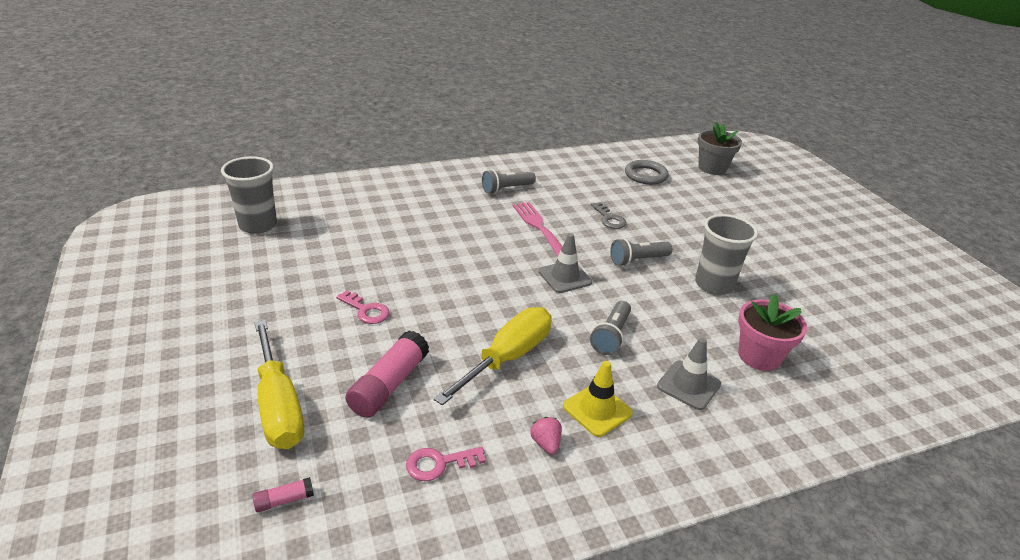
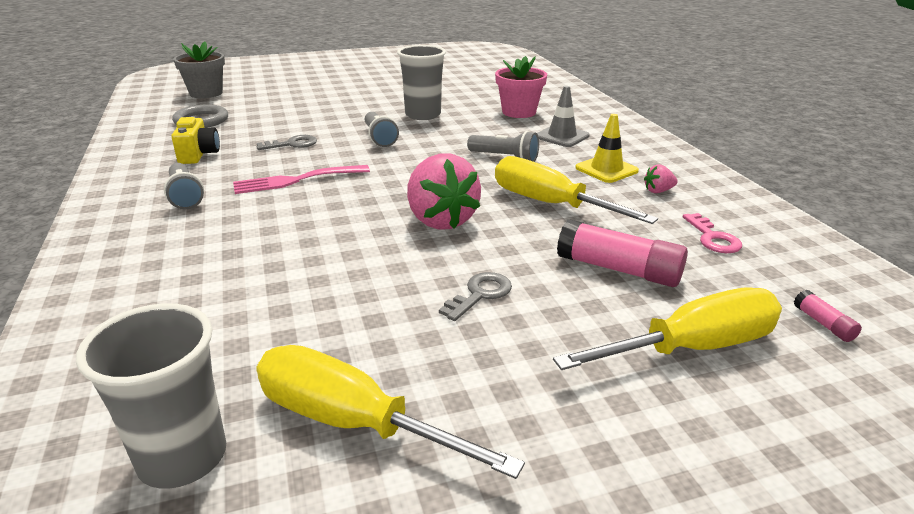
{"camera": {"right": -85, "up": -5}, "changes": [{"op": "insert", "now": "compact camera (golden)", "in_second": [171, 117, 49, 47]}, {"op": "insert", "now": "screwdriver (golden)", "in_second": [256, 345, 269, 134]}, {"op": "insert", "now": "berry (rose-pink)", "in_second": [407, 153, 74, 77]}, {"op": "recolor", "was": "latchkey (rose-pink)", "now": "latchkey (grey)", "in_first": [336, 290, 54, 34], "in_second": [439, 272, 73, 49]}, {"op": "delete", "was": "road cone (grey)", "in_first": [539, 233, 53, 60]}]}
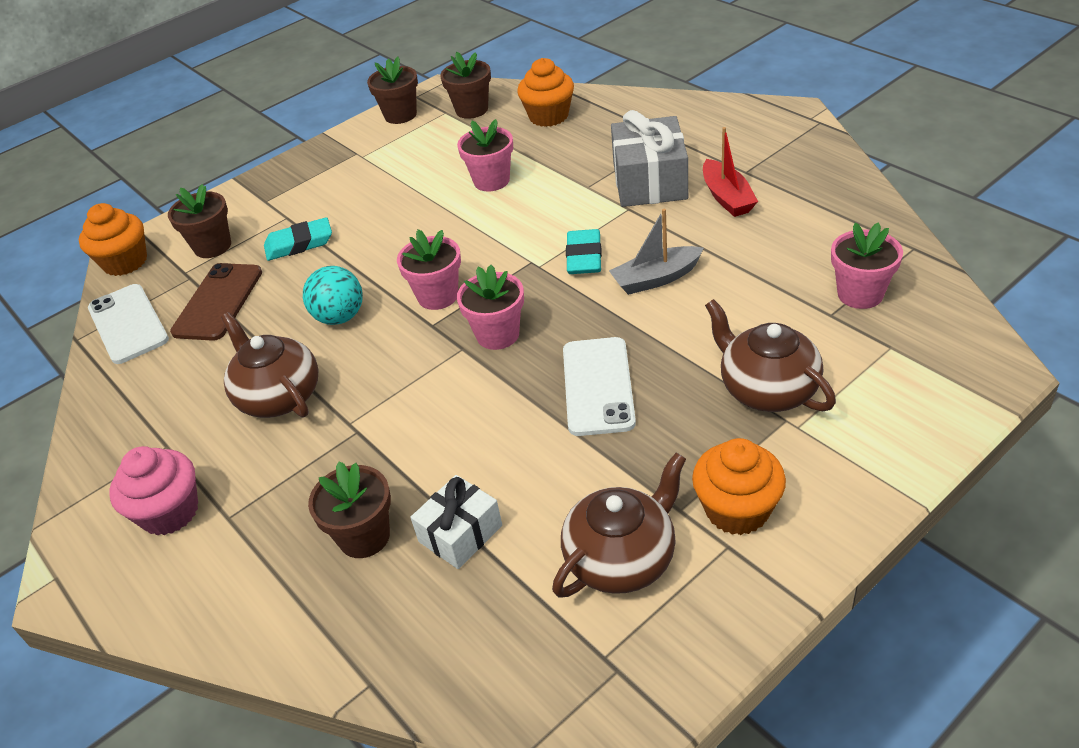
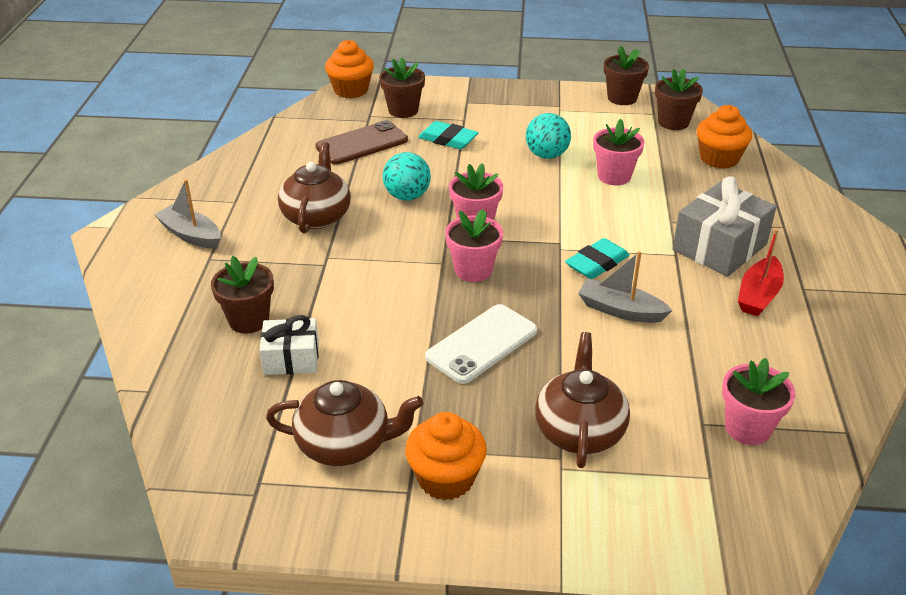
{"camera": {"right": 40, "up": -5}, "changes": [{"op": "replace", "was": "muffin (rose-pink)", "now": "toy boat (grey)", "in_first": [109, 446, 89, 90], "in_second": [154, 179, 67, 70]}, {"op": "insert", "now": "play ball (aqua)", "in_second": [526, 113, 45, 46]}, {"op": "delete", "was": "mobile phone (white)", "in_first": [88, 284, 81, 80]}]}
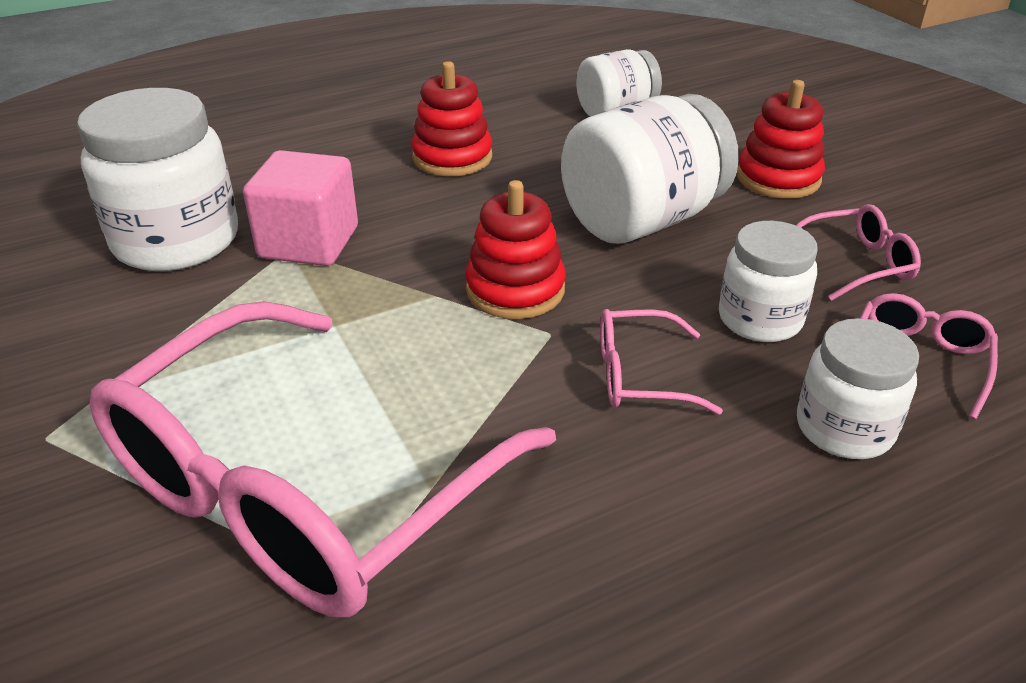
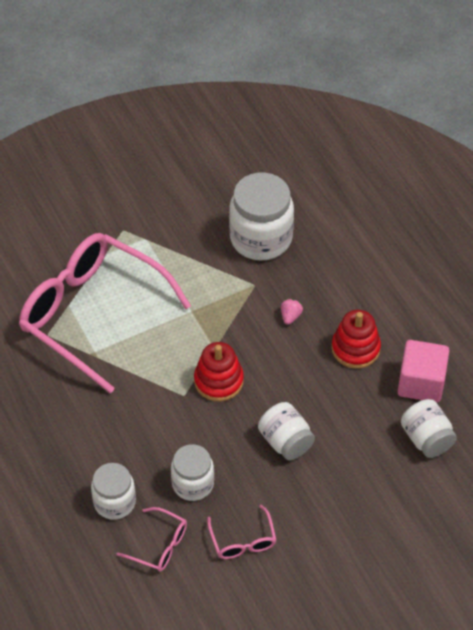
{"camera": {"right": 90, "up": 15}, "changes": [{"op": "resize", "was": "jar (white)", "in_first": [561, 94, 178, 150], "in_second": [258, 402, 57, 58], "ratio": 0.6}, {"op": "insert", "now": "berry (rose-pink)", "in_second": [281, 299, 22, 26]}, {"op": "move", "was": "solid cube (rose-pink)", "in_first": [243, 150, 115, 116], "in_second": [398, 340, 51, 63]}, {"op": "delete", "was": "glasses (rose-pink)", "in_first": [600, 309, 123, 106]}, {"op": "delete", "was": "ring stacker (red)", "in_first": [737, 80, 88, 119]}]}
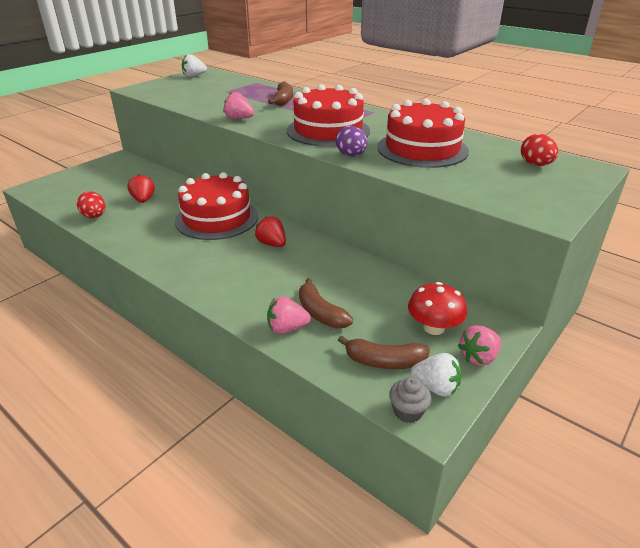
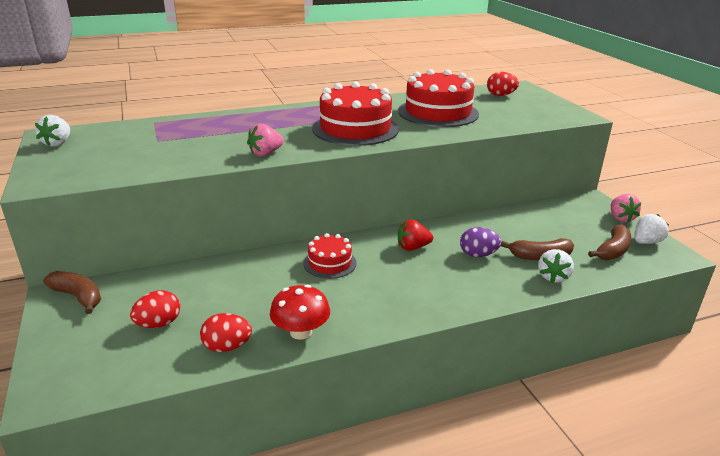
{"camera": {"right": -60, "up": -5}, "changes": [{"op": "move", "was": "toy banana (brown)", "in_first": [268, 81, 25, 25], "in_second": [43, 271, 58, 43]}, {"op": "insert", "now": "egg shape (red)", "in_second": [130, 290, 50, 38]}, {"op": "move", "was": "toadstool (red)", "in_first": [408, 282, 59, 53], "in_second": [270, 284, 60, 56]}, {"op": "resize", "was": "cake (red)", "in_first": [175, 172, 83, 68], "in_second": [304, 233, 53, 46], "ratio": 0.54}, {"op": "move", "was": "egg shape (royal purple)", "in_first": [336, 126, 31, 31], "in_second": [460, 227, 41, 30]}, {"op": "recolor", "was": "berry (rose-pink)", "now": "berry (white)", "in_first": [267, 296, 44, 38], "in_second": [538, 249, 36, 34]}, {"op": "delete", "was": "berry (red)", "in_first": [127, 174, 28, 29]}, {"op": "delete", "was": "muffin (grey)", "in_first": [389, 377, 42, 46]}]}
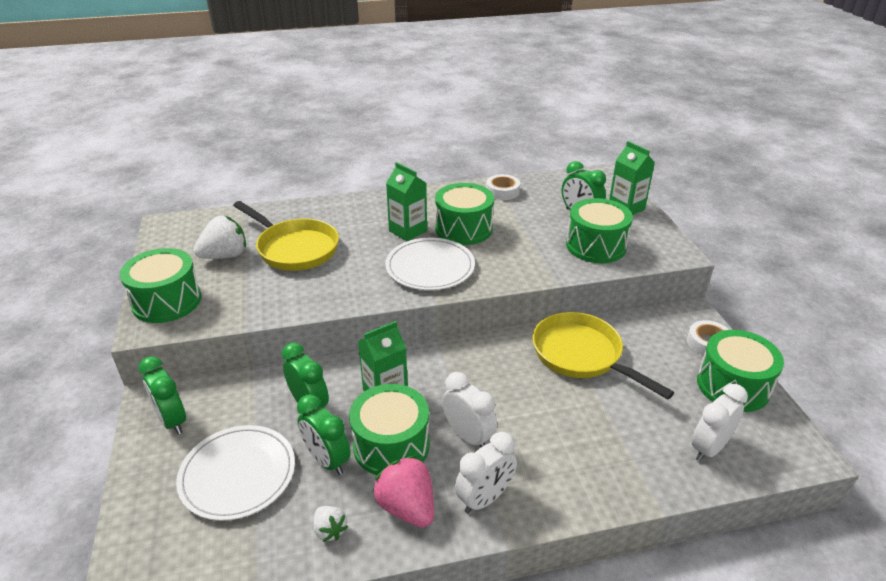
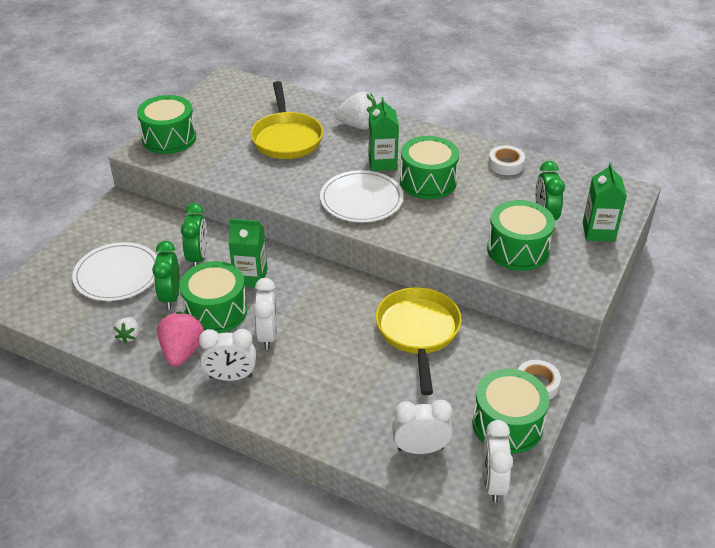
{"camera": {"right": 40, "up": 5}, "changes": [{"op": "move", "was": "berry (white)", "in_first": [194, 216, 52, 43], "in_second": [334, 91, 43, 39]}, {"op": "insert", "now": "bedside clock (white)", "in_second": [482, 420, 31, 82]}, {"op": "delete", "was": "bedside clock (green)", "in_first": [138, 356, 48, 78]}]}
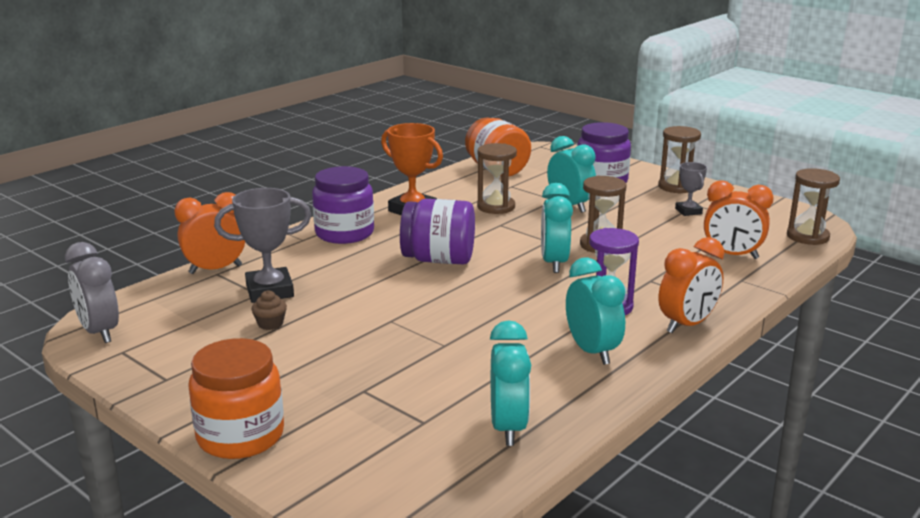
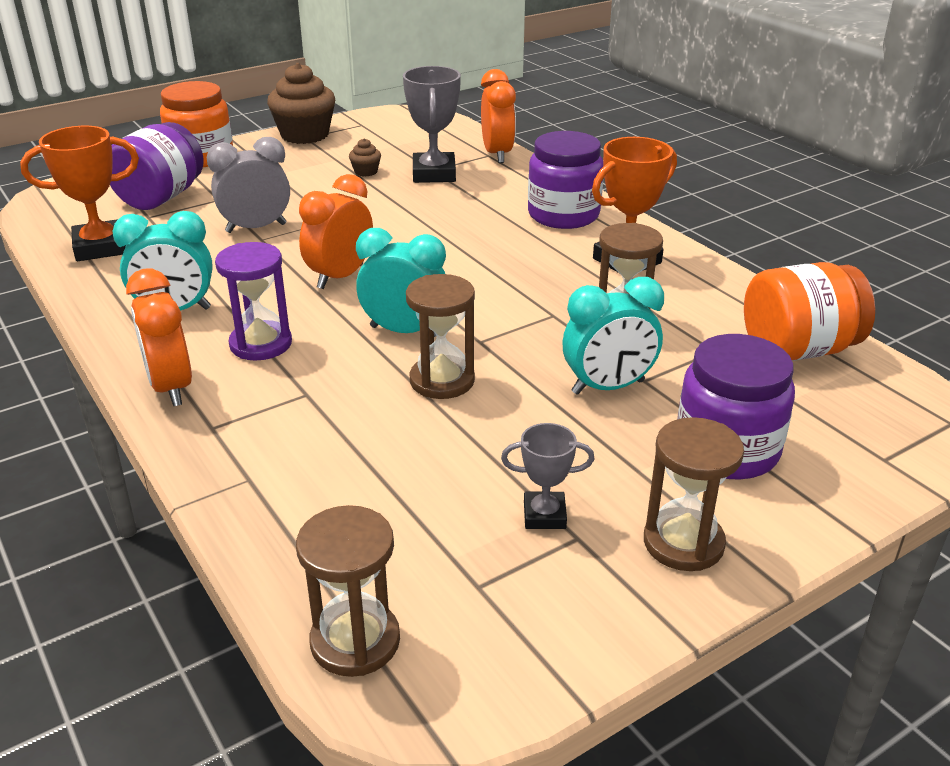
{"camera": {"right": 105, "up": 10}, "changes": [{"op": "replace", "was": "bedside clock (aqua)", "now": "prize cup (orange-coloured)", "in_first": [490, 320, 41, 126], "in_second": [20, 126, 119, 135]}, {"op": "move", "was": "jar (royal purple)", "in_first": [400, 199, 75, 65], "in_second": [110, 122, 94, 88]}, {"op": "move", "was": "bedside clock (grey)", "in_first": [65, 242, 54, 101], "in_second": [207, 137, 83, 96]}, {"op": "insert", "now": "muffin (brown)", "in_second": [267, 63, 68, 81]}, {"op": "move", "was": "bedside clock (orange-coloured)", "in_first": [704, 180, 70, 79], "in_second": [299, 174, 74, 115]}]}
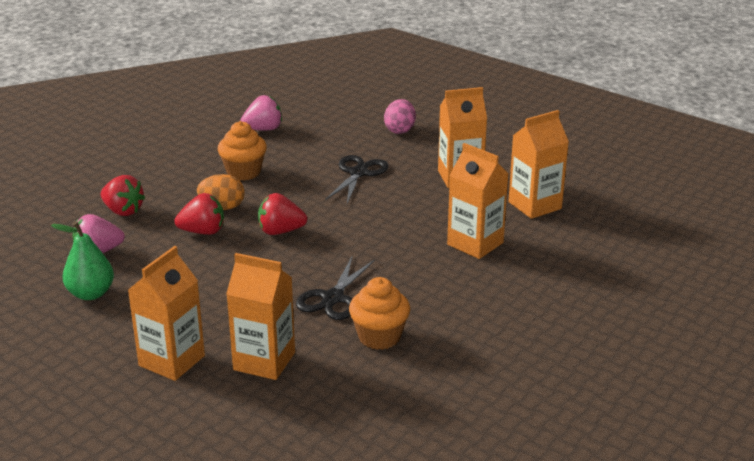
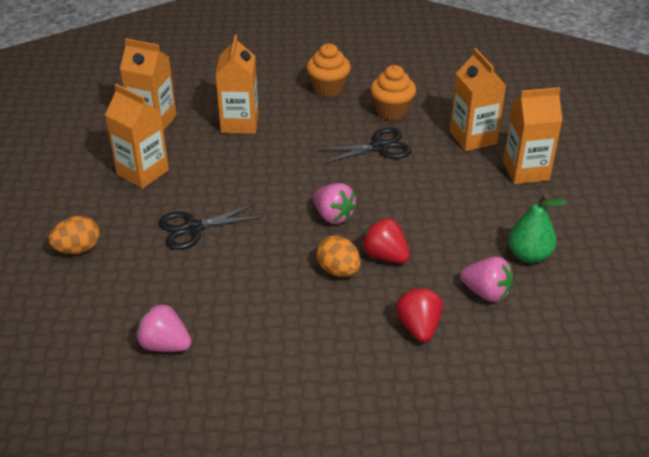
{"camera": {"right": -130, "up": 10}, "changes": [{"op": "recolor", "was": "egg shape (rose-pink)", "now": "egg shape (orange-coloured)", "in_first": [384, 99, 32, 35], "in_second": [48, 216, 52, 38]}, {"op": "move", "was": "muffin (orange-coloured)", "in_first": [218, 121, 49, 60], "in_second": [306, 43, 45, 54]}, {"op": "recolor", "was": "berry (red)", "now": "berry (rose-pink)", "in_first": [258, 193, 49, 42], "in_second": [313, 183, 44, 41]}]}
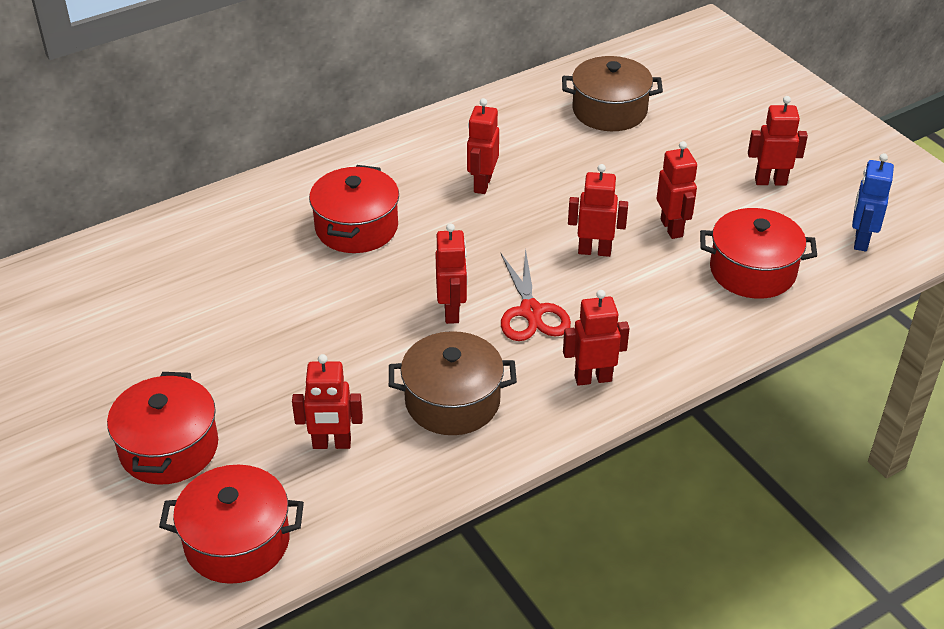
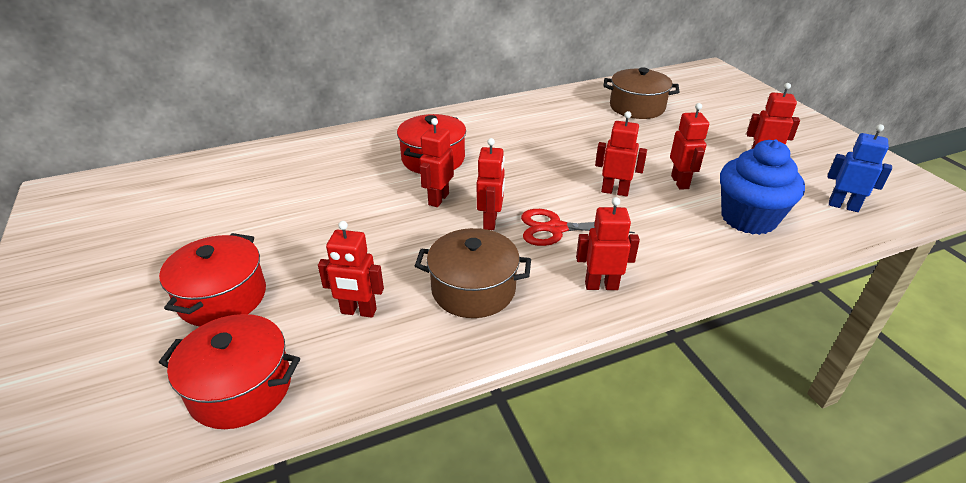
{"camera": {"right": 10, "up": -5}, "changes": [{"op": "move", "was": "toy robot (red)", "in_first": [467, 98, 32, 96], "in_second": [420, 118, 34, 89]}, {"op": "rotate", "was": "scissors (red)", "in_first": [501, 248, 70, 93], "in_second": [521, 209, 114, 37], "clockwise": 90}, {"op": "replace", "was": "cooking pot (red)", "now": "muffin (blue)", "in_first": [700, 208, 117, 91], "in_second": [720, 140, 85, 95]}, {"op": "rotate", "was": "toy robot (blue)", "in_first": [852, 153, 42, 99], "in_second": [828, 124, 64, 88], "clockwise": 90}]}
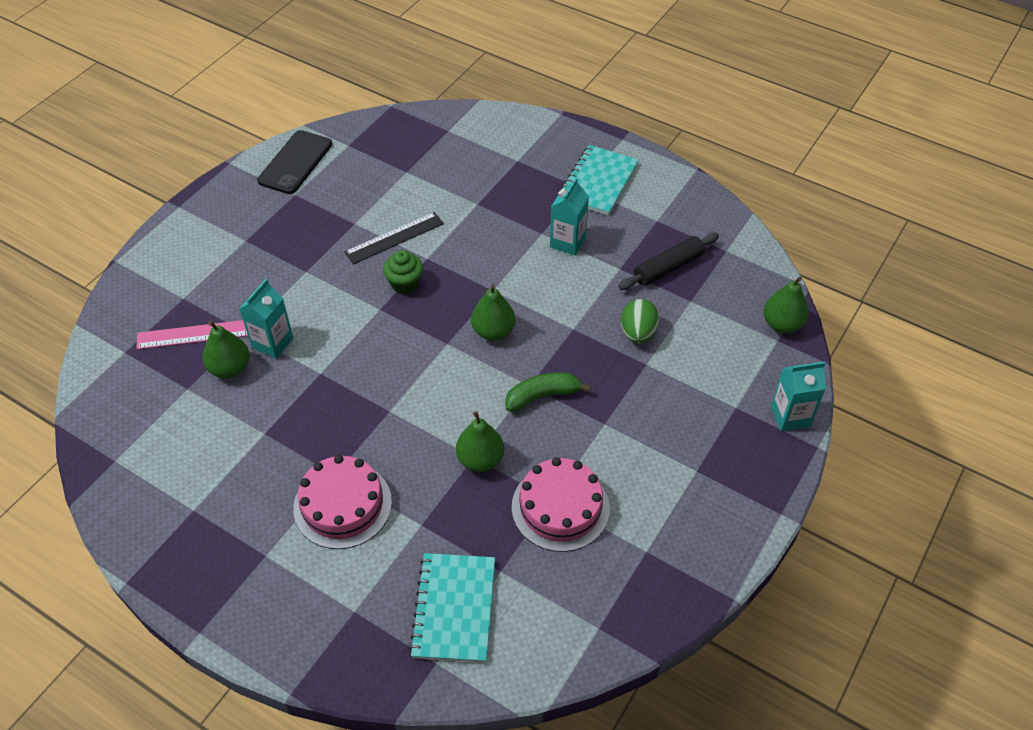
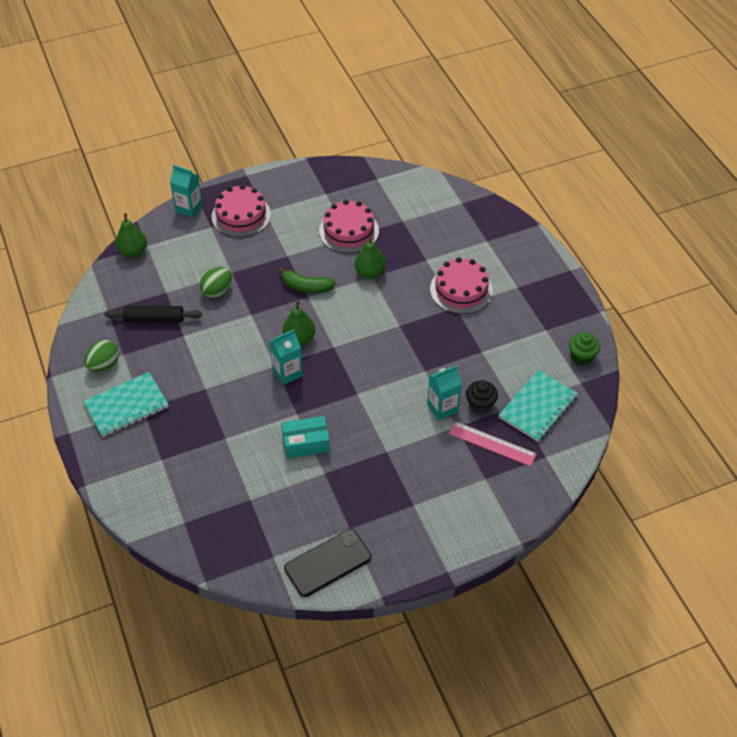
{"camera": {"right": -145, "up": 0}, "changes": [{"op": "insert", "now": "egg shape (green)", "in_second": [85, 340, 34, 32]}, {"op": "insert", "now": "cake (rose-pink)", "in_second": [212, 185, 59, 52]}, {"op": "move", "was": "juice carton (aqua)", "in_first": [550, 178, 39, 77], "in_second": [269, 330, 34, 55]}, {"op": "replace", "was": "straightedge (jet-black)", "now": "parcel (aqua)", "in_first": [344, 212, 100, 52], "in_second": [281, 416, 49, 43]}, {"op": "replace", "was": "pear fruit (green)", "now": "muffin (jet-black)", "in_first": [203, 321, 47, 57], "in_second": [466, 380, 32, 34]}, {"op": "move", "was": "notebook (aqua)", "in_first": [409, 553, 86, 110], "in_second": [499, 370, 79, 72]}, {"op": "move", "was": "muffin (green)", "in_first": [383, 250, 40, 44], "in_second": [569, 332, 31, 33]}]}
